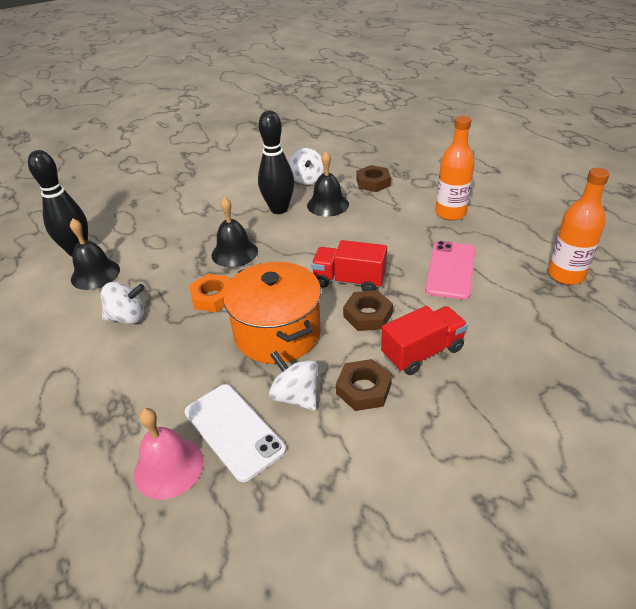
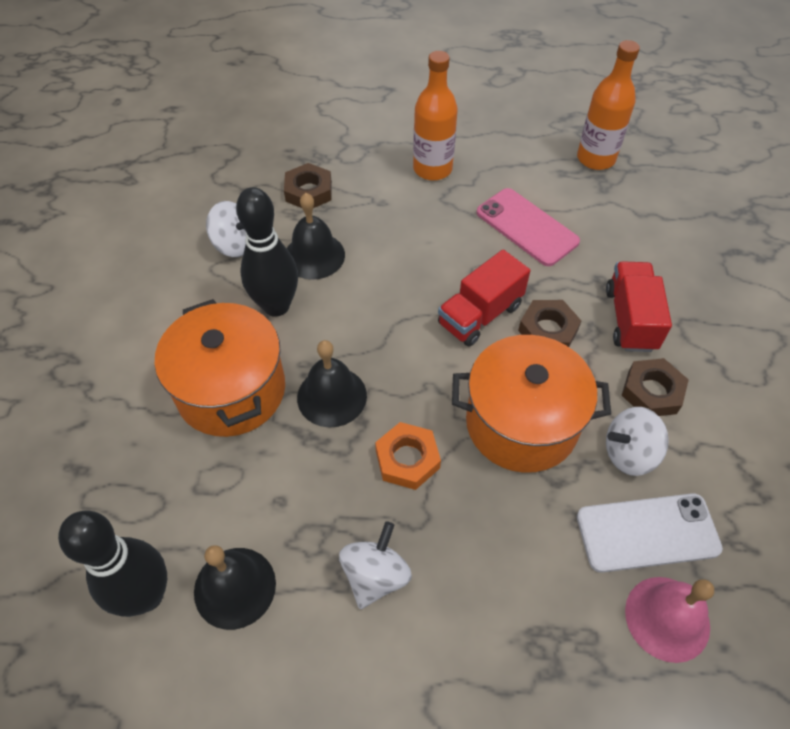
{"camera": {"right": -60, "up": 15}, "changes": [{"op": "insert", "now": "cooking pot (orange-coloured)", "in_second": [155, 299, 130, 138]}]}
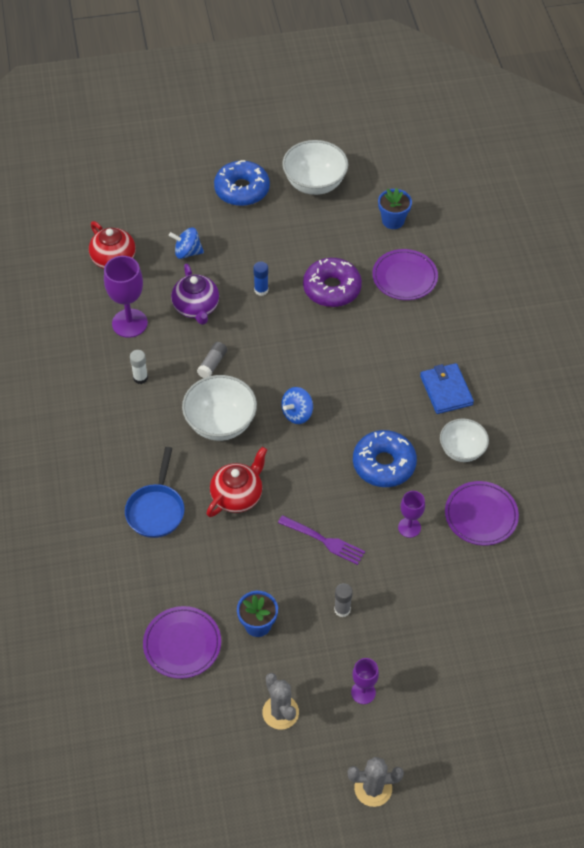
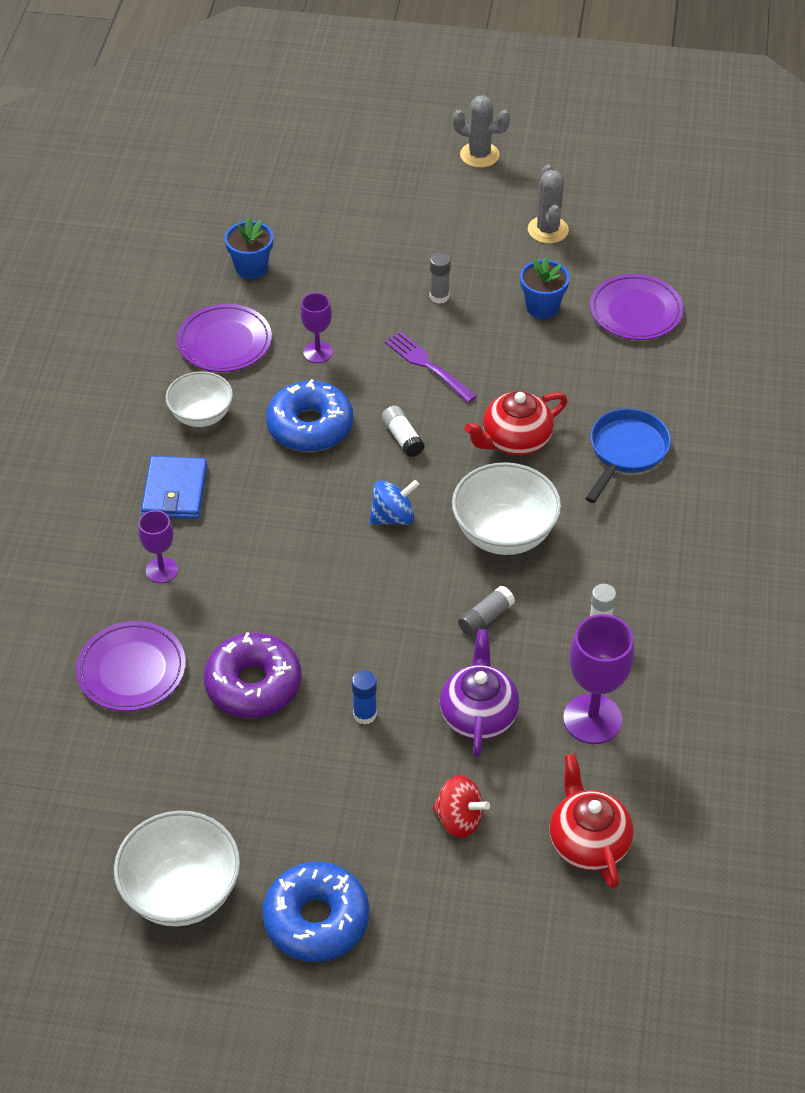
{"camera": {"right": -160, "up": -5}, "changes": [{"op": "move", "was": "wine glass (royal purple)", "in_first": [351, 658, 28, 46], "in_second": [138, 510, 40, 73]}, {"op": "move", "was": "potted plant (blue)", "in_first": [378, 188, 34, 41], "in_second": [225, 217, 48, 62]}, {"op": "insert", "now": "glue stick (white)", "in_second": [382, 406, 43, 51]}, {"op": "recolor", "was": "toy top (blue)", "now": "toy top (red)", "in_first": [169, 228, 35, 31], "in_second": [432, 775, 58, 63]}]}
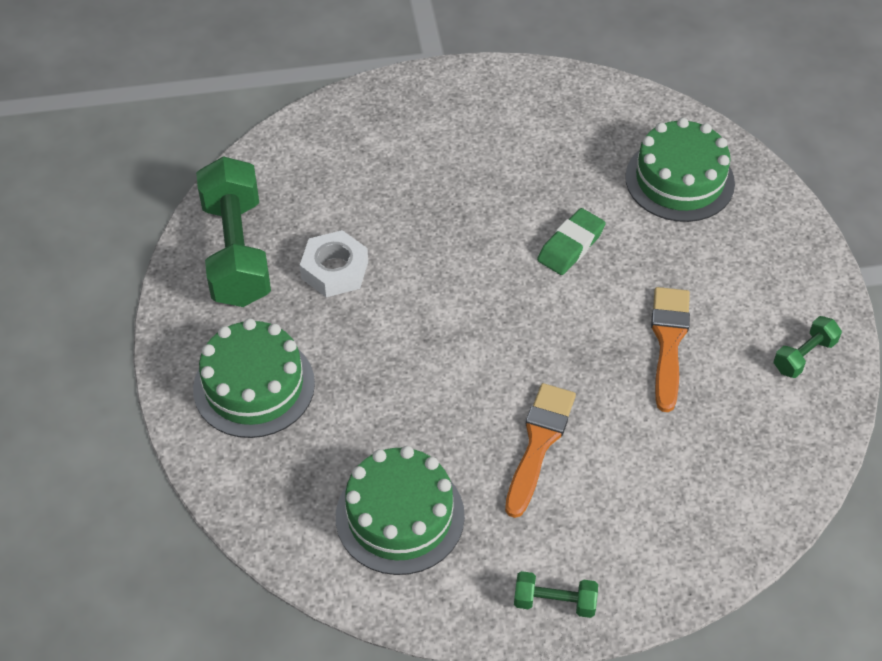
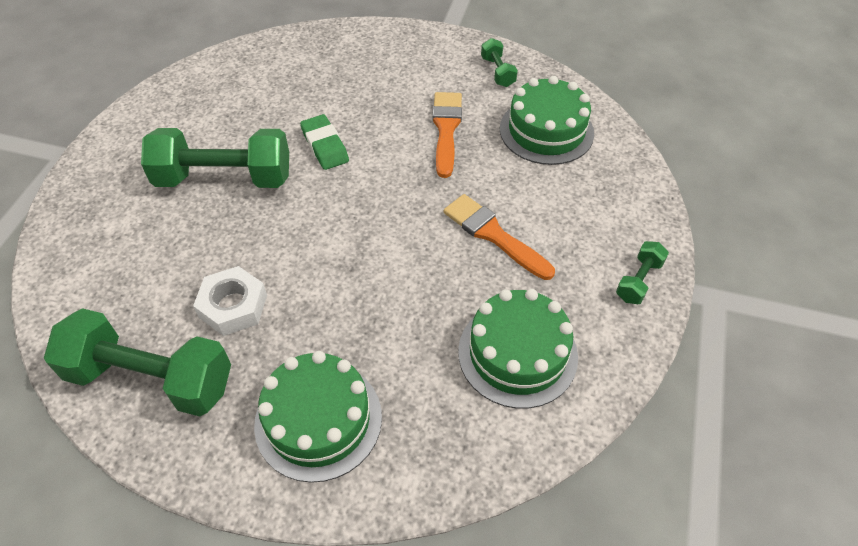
{"camera": {"right": -65, "up": 0}, "changes": [{"op": "insert", "now": "dumbbell (green)", "in_second": [141, 128, 148, 60]}, {"op": "rotate", "was": "paintbrush (orange-coloured)", "in_first": [651, 287, 39, 125], "in_second": [432, 92, 30, 86], "clockwise": 60}, {"op": "move", "was": "cake (green)", "in_first": [625, 118, 110, 104], "in_second": [500, 76, 94, 89]}]}
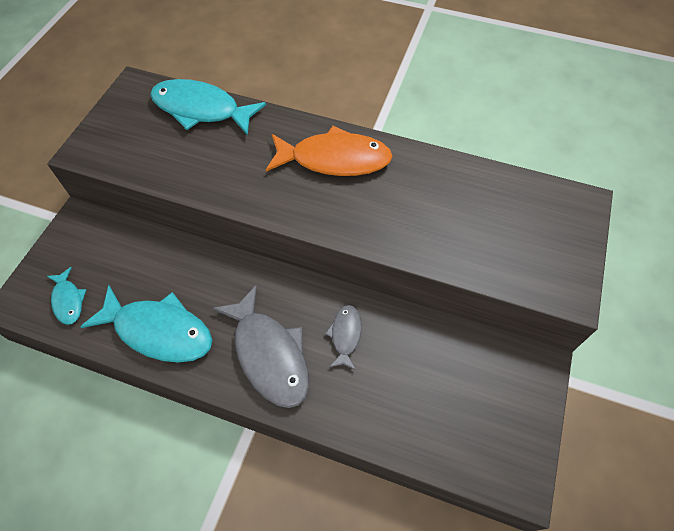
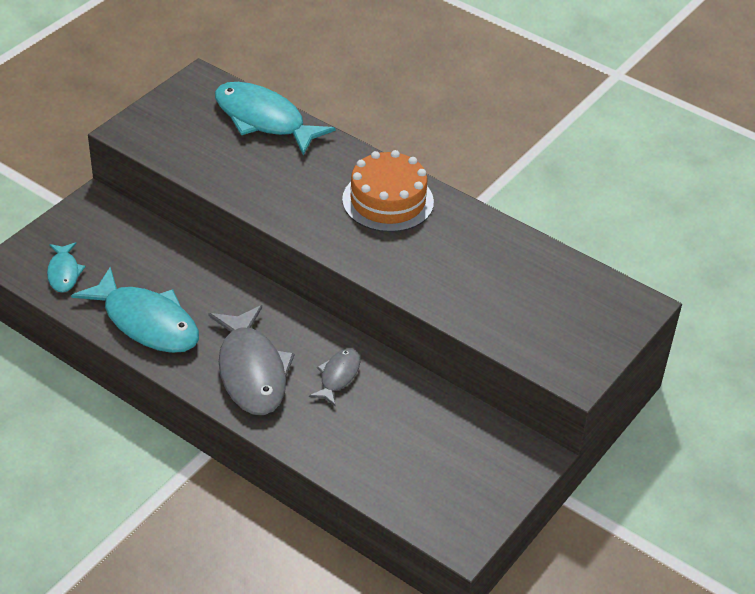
{"camera": {"right": 15, "up": -15}, "changes": [{"op": "replace", "was": "fish figure (orange-coloured)", "now": "cake (orange-coloured)", "in_first": [266, 126, 127, 50], "in_second": [342, 150, 92, 82]}]}
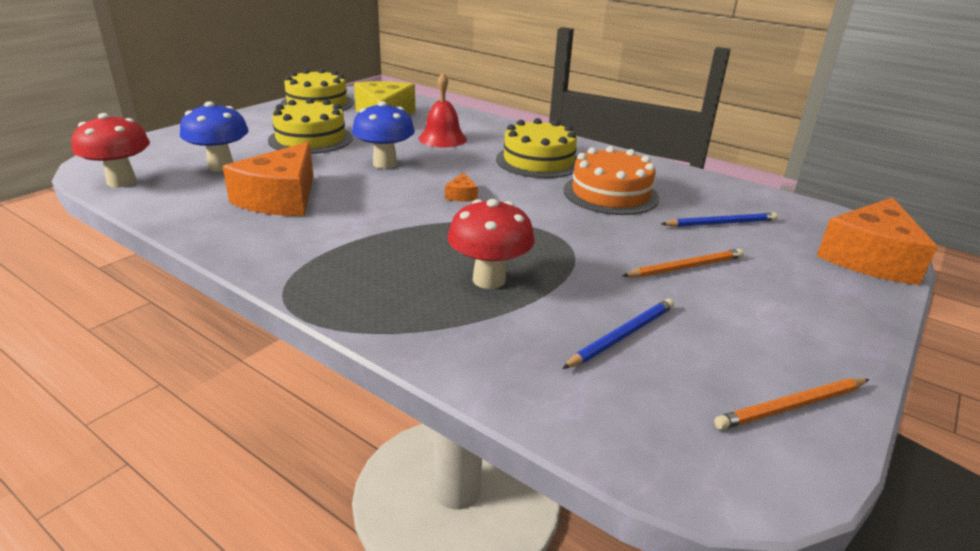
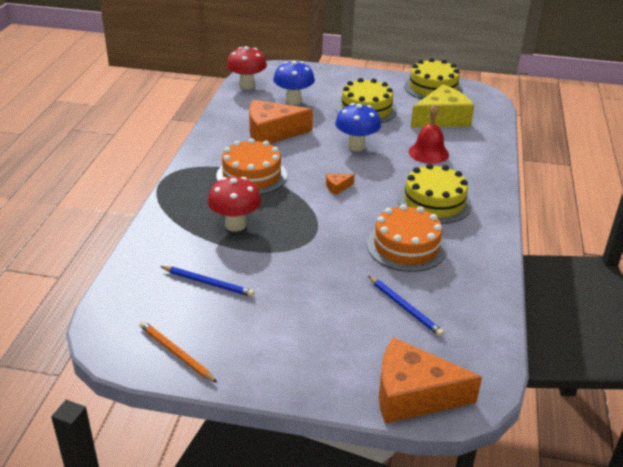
{"camera": {"right": 65, "up": 5}, "changes": [{"op": "insert", "now": "cake (orange-coloured)", "in_second": [216, 138, 71, 57]}, {"op": "delete", "was": "wooden pencil (orange-coloured)", "in_first": [622, 249, 122, 29]}]}
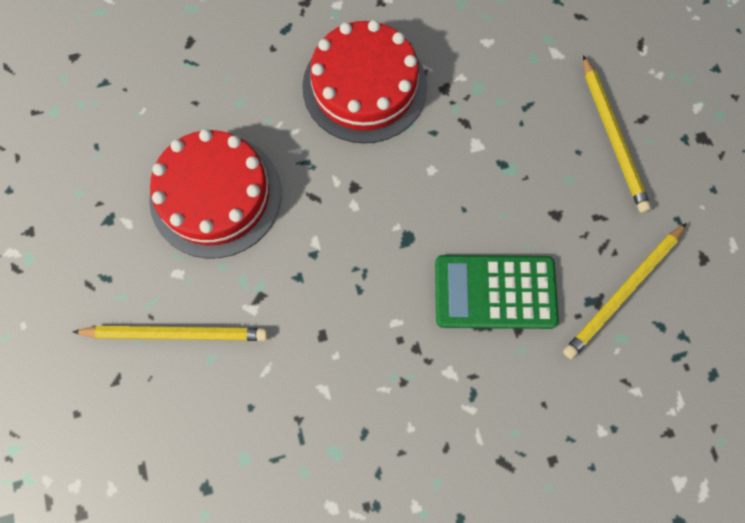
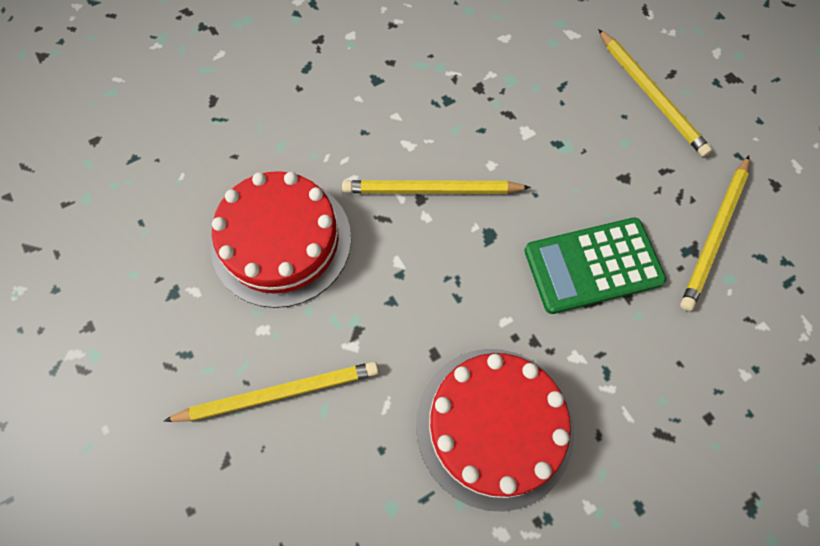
{"camera": {"right": -15, "up": -5}, "changes": [{"op": "insert", "now": "wooden pencil (golden)", "in_second": [342, 180, 189, 14]}, {"op": "move", "was": "cake (red)", "in_first": [302, 20, 125, 123], "in_second": [416, 349, 158, 163]}]}
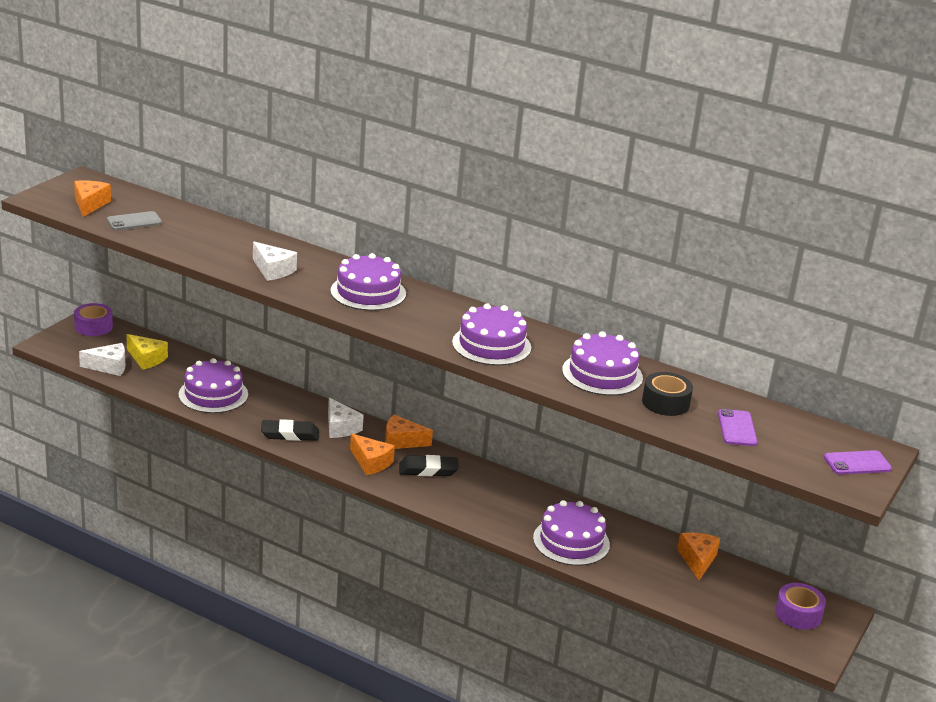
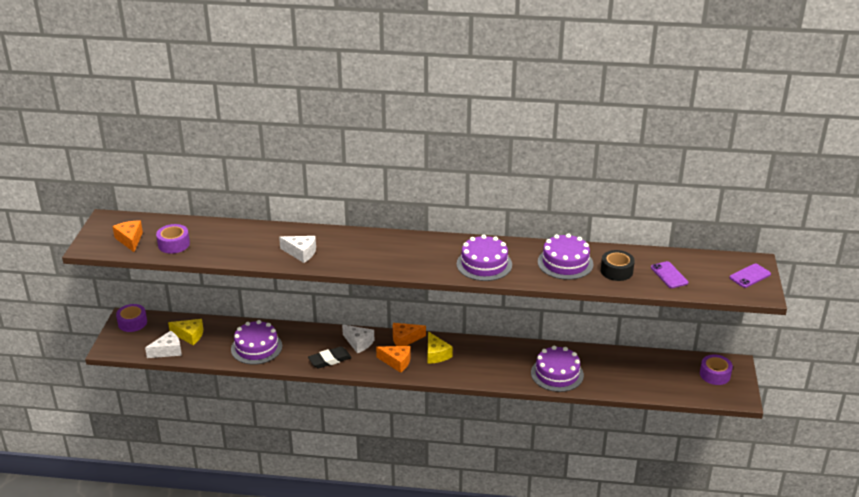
{"camera": {"right": -20, "up": 5}, "changes": [{"op": "replace", "was": "mobile phone (grey)", "now": "sticky tape (royal purple)", "in_first": [107, 211, 55, 19], "in_second": [156, 224, 34, 30]}, {"op": "replace", "was": "eraser (jet-black)", "now": "cheese wedge (golden)", "in_first": [399, 455, 60, 21], "in_second": [428, 331, 25, 33]}, {"op": "delete", "was": "cake (royal purple)", "in_first": [330, 253, 76, 58]}, {"op": "delete", "was": "cheese wedge (orange-coloured)", "in_first": [677, 532, 43, 48]}]}
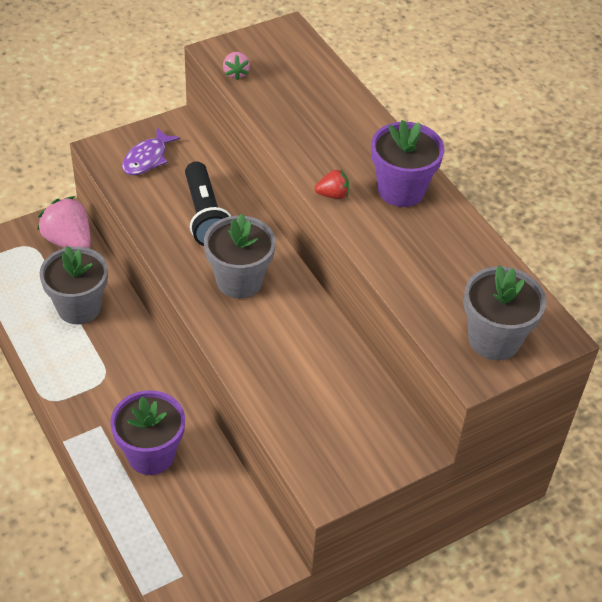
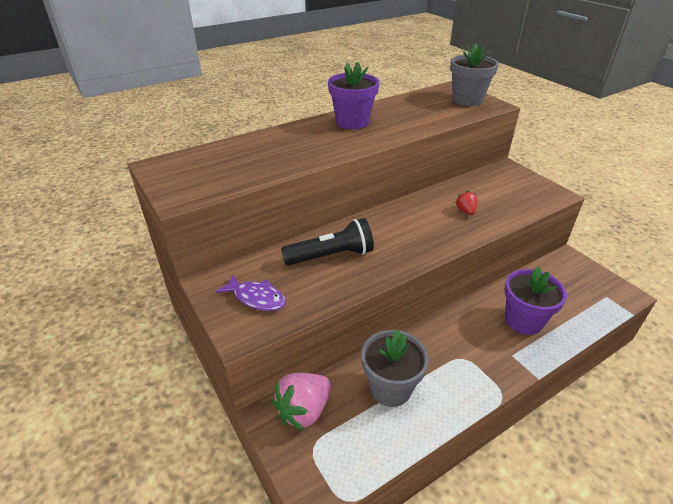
{"camera": {"right": -90, "up": -10}, "changes": [{"op": "move", "was": "berry (red)", "in_first": [315, 169, 34, 30], "in_second": [455, 191, 23, 24]}, {"op": "delete", "was": "potted plant (grey)", "in_first": [204, 214, 72, 85]}, {"op": "delete", "was": "berry (rose-pink)", "in_first": [223, 52, 27, 28]}]}
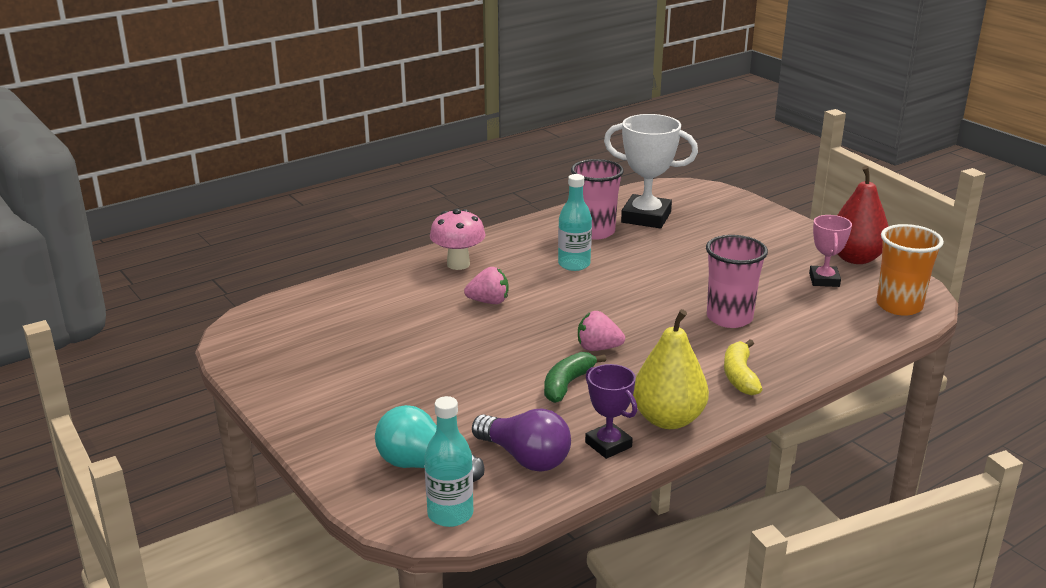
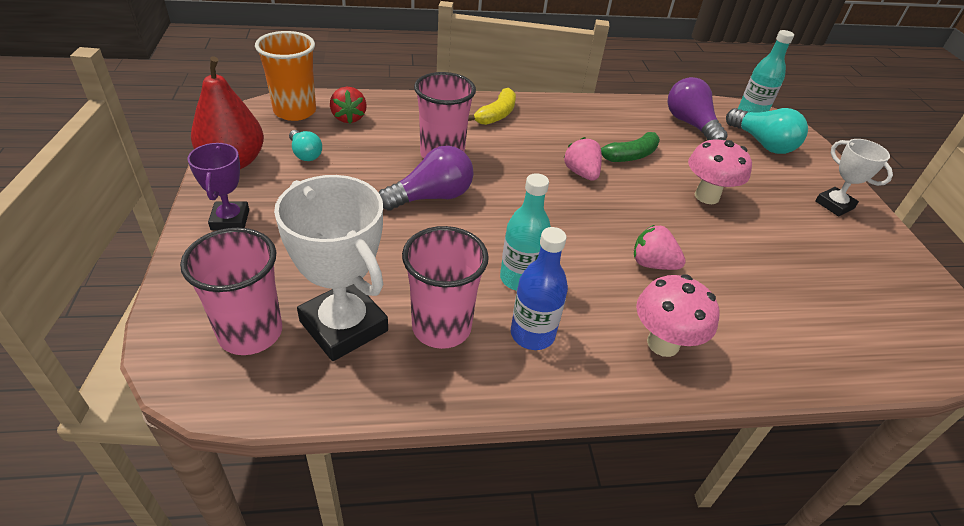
{"camera": {"right": -155, "up": 15}, "changes": [{"op": "insert", "now": "cup (rose-pink)", "in_second": [180, 228, 102, 127]}, {"op": "move", "was": "prize cup (royal purple)", "in_first": [585, 364, 52, 95], "in_second": [187, 143, 62, 87]}, {"op": "replace", "was": "prize cup (rose-pink)", "now": "lightbulb (aqua)", "in_first": [809, 215, 43, 72], "in_second": [289, 130, 33, 31]}, {"op": "insert", "now": "berry (red)", "in_second": [330, 87, 37, 37]}, {"op": "insert", "now": "lightbulb (royal purple)", "in_second": [379, 146, 95, 65]}, {"op": "insert", "now": "bottle (blue)", "in_second": [511, 227, 57, 123]}, {"op": "rotate", "was": "berry (rose-pink)", "in_first": [578, 311, 47, 40], "in_second": [564, 137, 38, 44], "clockwise": -150}, {"op": "insert", "now": "toadstool (rose-pink)", "in_second": [688, 137, 64, 67]}, {"op": "insert", "now": "prize cup (white)", "in_second": [815, 139, 78, 77]}, {"op": "delete", "was": "pear fruit (golden)", "in_first": [633, 309, 76, 120]}]}
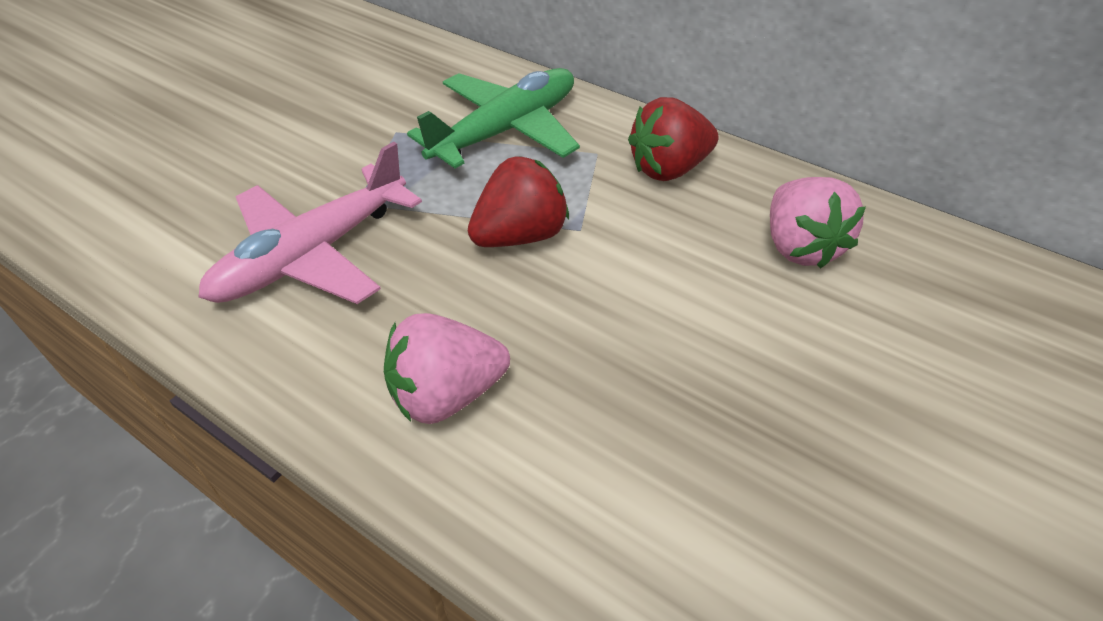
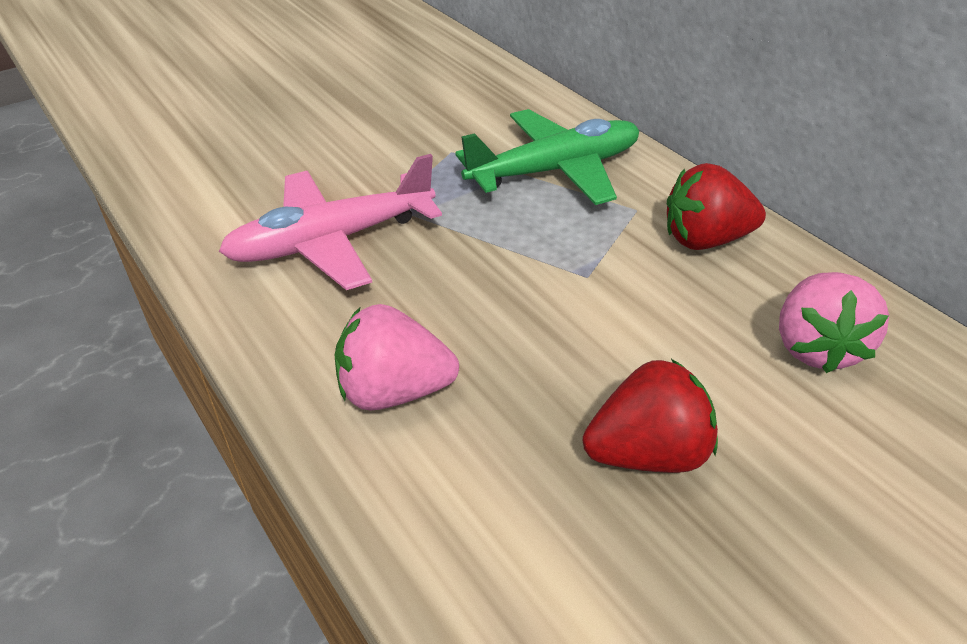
{"camera": {"right": 20, "up": -5}, "changes": [{"op": "move", "was": "berry (red)", "in_first": [468, 156, 101, 91], "in_second": [583, 359, 135, 114]}]}
